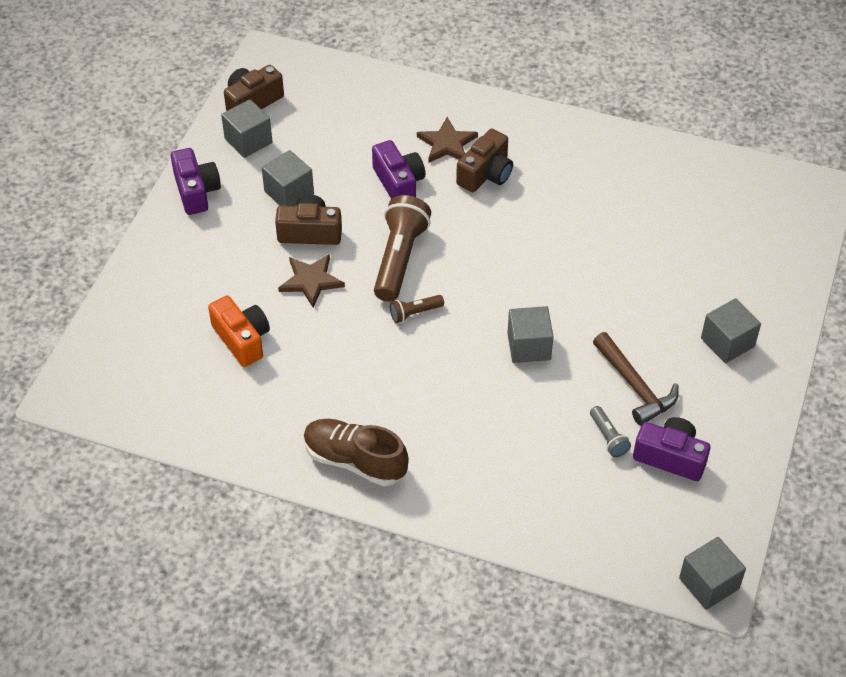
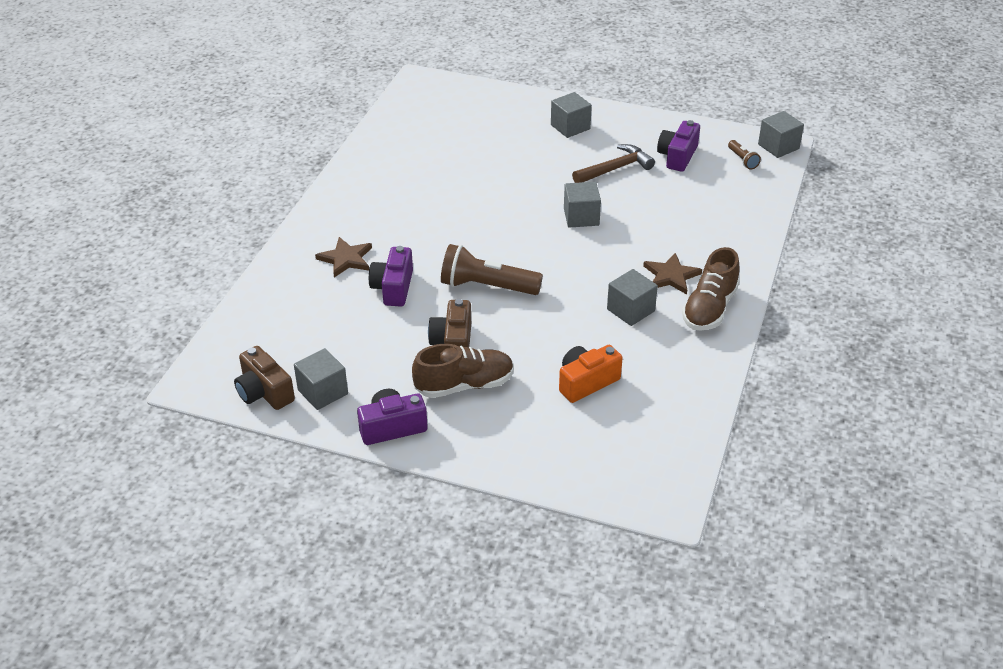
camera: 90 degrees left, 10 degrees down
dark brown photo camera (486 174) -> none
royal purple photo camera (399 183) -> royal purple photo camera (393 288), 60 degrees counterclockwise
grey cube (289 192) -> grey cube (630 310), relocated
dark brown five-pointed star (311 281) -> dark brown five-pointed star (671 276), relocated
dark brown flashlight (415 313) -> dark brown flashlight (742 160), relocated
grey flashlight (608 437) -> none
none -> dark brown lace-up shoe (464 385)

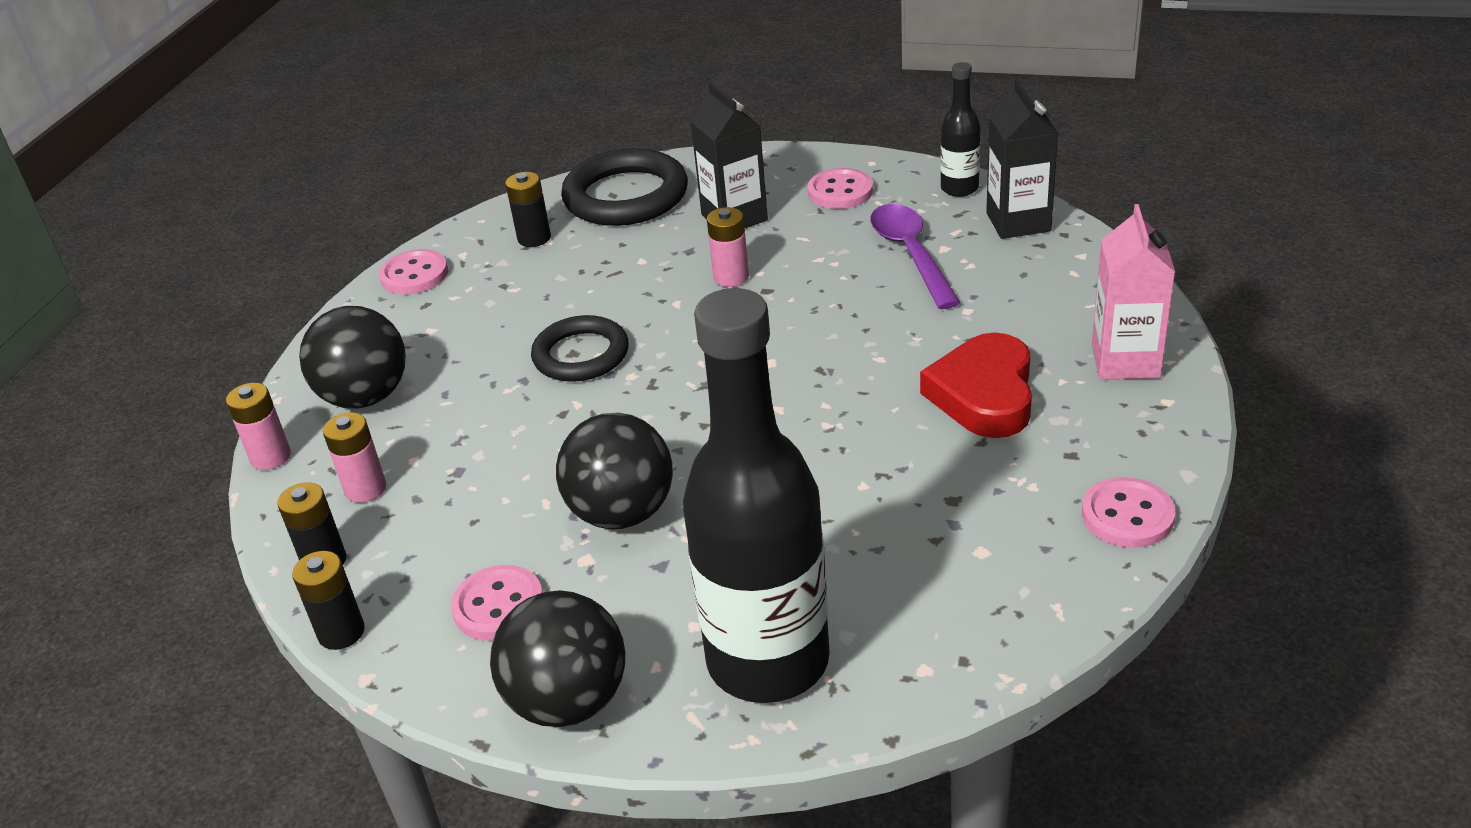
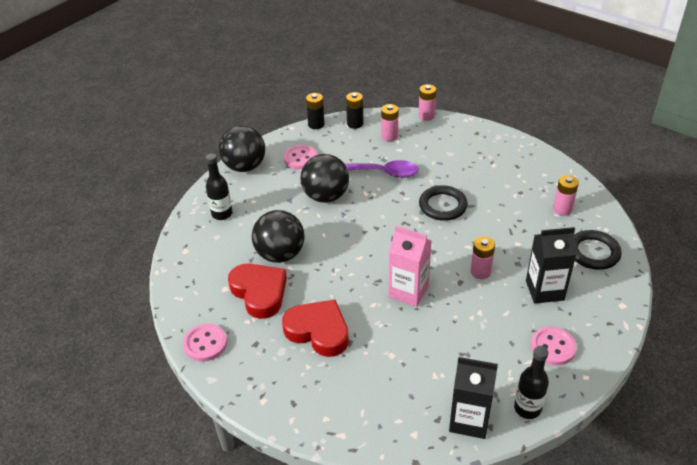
camera: 110 degrees right, 5 degrees up
jet-black hoop (626 196) -> jet-black hoop (593 252), x0.66
jet-black power cell (534 238) -> rose-pink power cell (562 209)
royal purple tablespoon (911 254) -> royal purple tablespoon (379 172), relocated
rose-pink carton (1125 361) -> rose-pink carton (408 291), relocated
rose-pink shirt button (414 275) -> none
jet-black bottle (768 661) -> jet-black bottle (222 214), x0.45
jet-black play ball (366 397) -> jet-black play ball (280 254), relocated
none -> scarlet love heart (259 292)

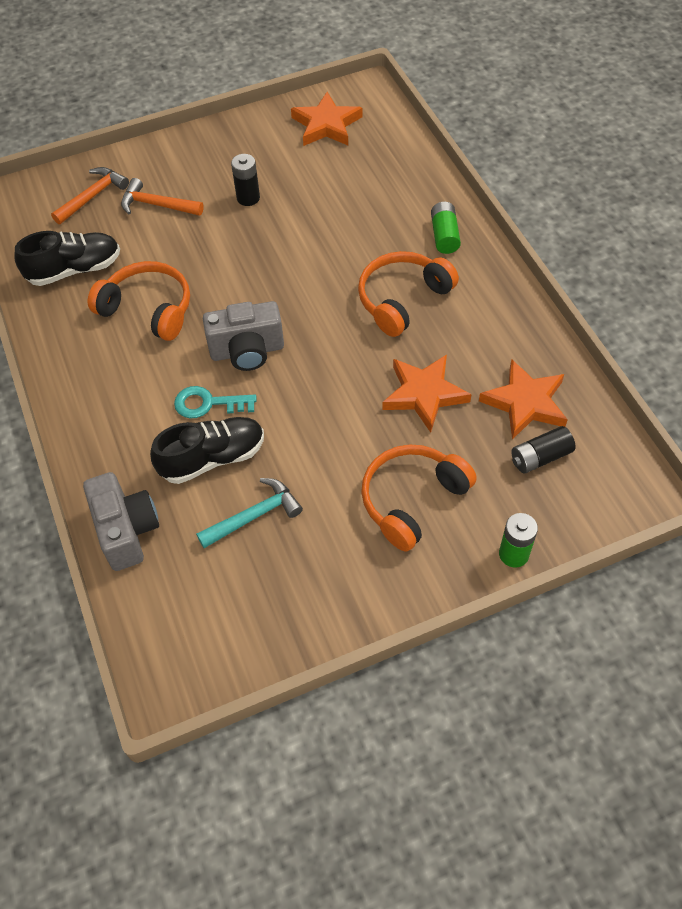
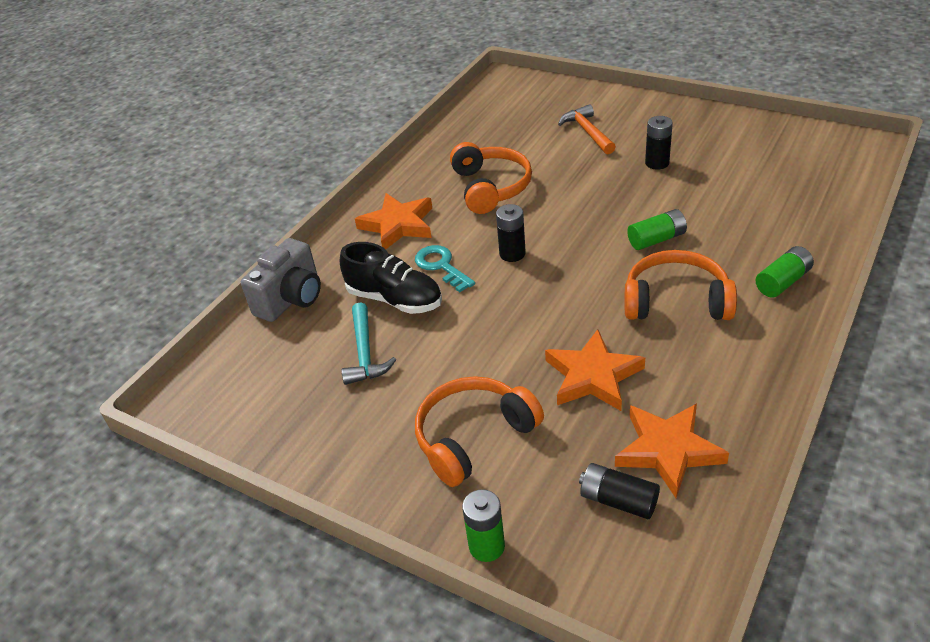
camera: 55 degrees right, 15 degrees down
orange-coloured five-pointed star (326 125) -> orange-coloured five-pointed star (398 225), relocated
orange-coloured hammer (93 196) -> none
jet-black lace-up shoe (75 270) -> none
grey photo camera (247 351) -> jet-black power cell (512 254)
orange-coloured headset (412 500) -> orange-coloured headset (473 437), 45 degrees counterclockwise
teal hammer (254 515) -> teal hammer (365 353), 60 degrees clockwise
none -> green power cell (656 239)

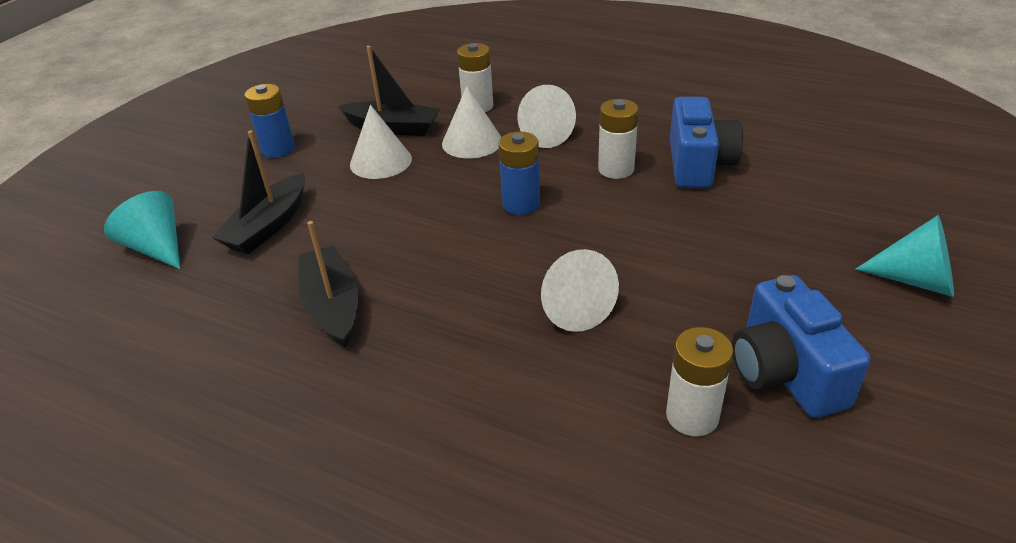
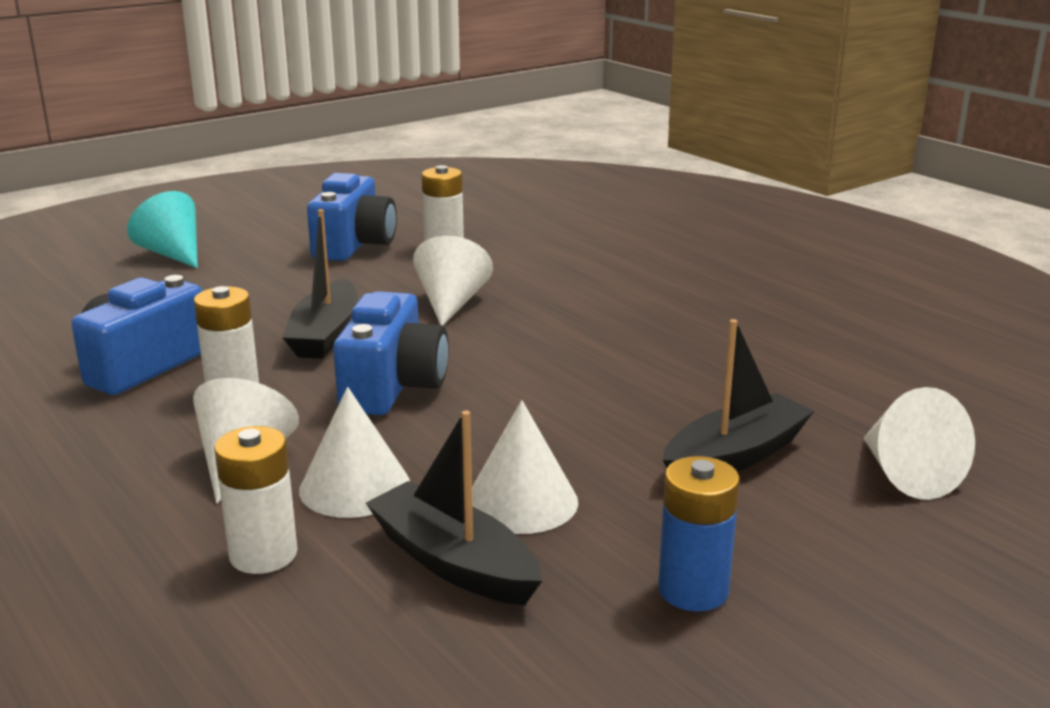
camera: 155 degrees left, 15 degrees down
blue power cell (521 204) -> blue photo camera (393 387)
teal cone (157 247) -> pure white cone (906 474)
jet-black toy boat (332 306) -> jet-black toy boat (325 334), relocated

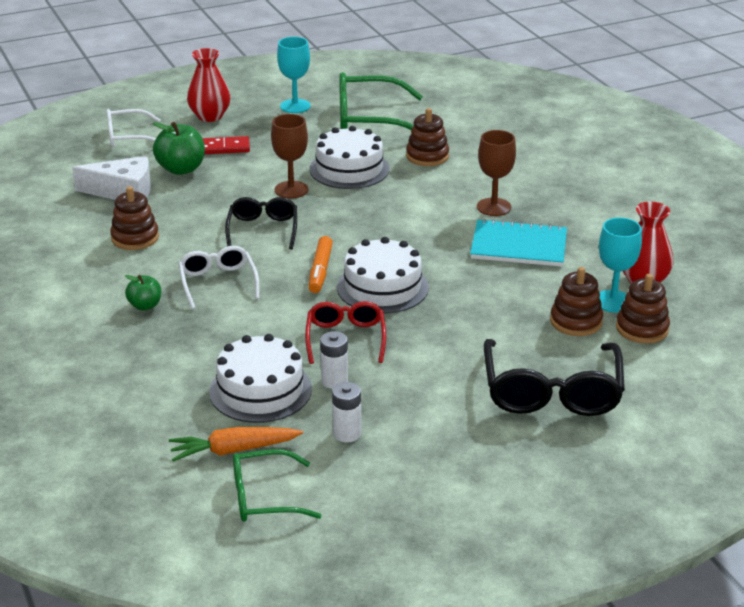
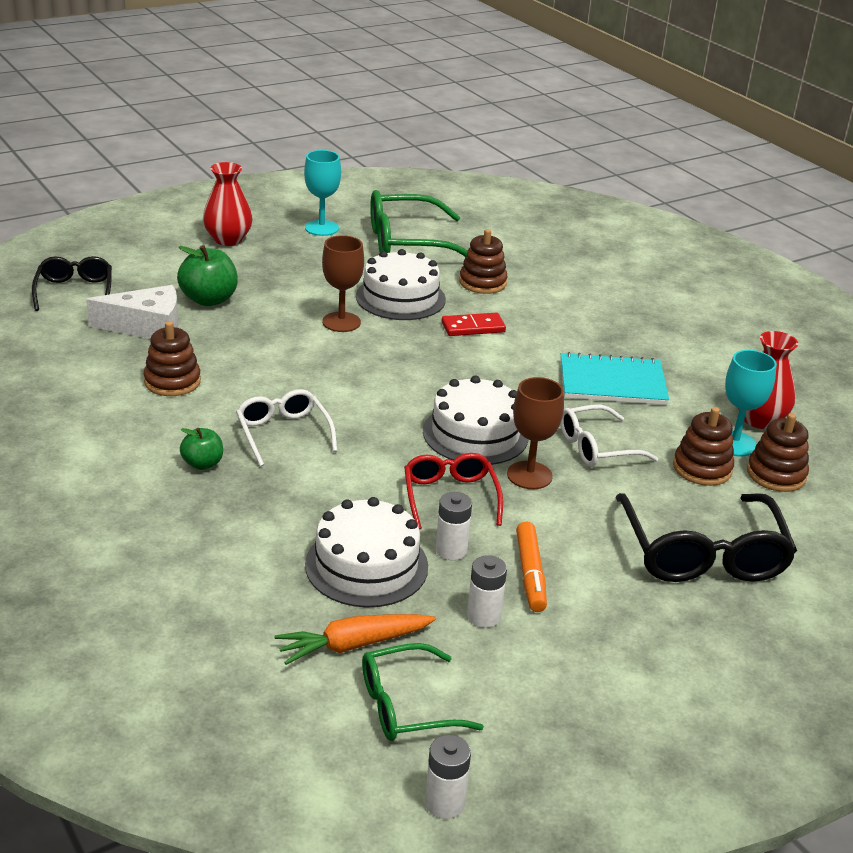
camera: 10 degrees left, 0 degrees up
pure white spectacles (127 137) -> pure white spectacles (596 447), relocated
dark brown goblet (494 207) -> dark brown goblet (529 475), relocated
scarlet domino tile (224 148) -> scarlet domino tile (473 327), relocated
jet-black spectacles (263 229) -> jet-black spectacles (74 291), relocated
orange-coloured felt pen (320 271) -> orange-coloured felt pen (530 574), relocated
none -> pure white power cell (444 803)

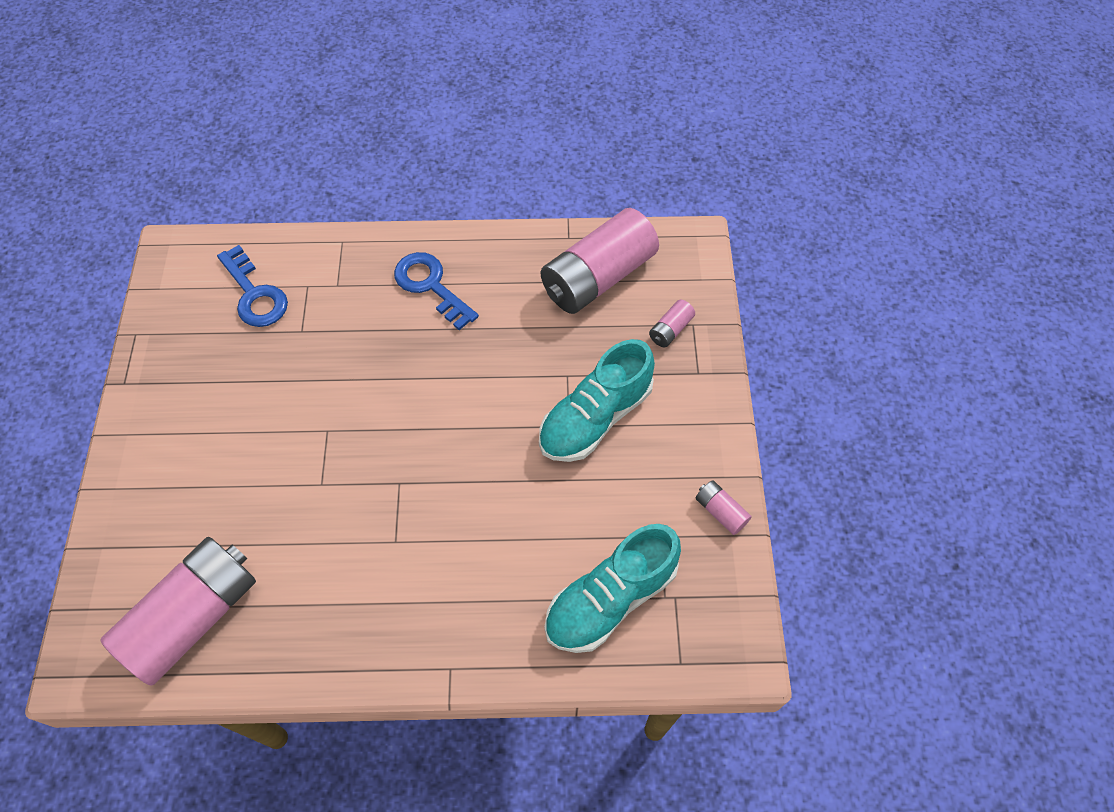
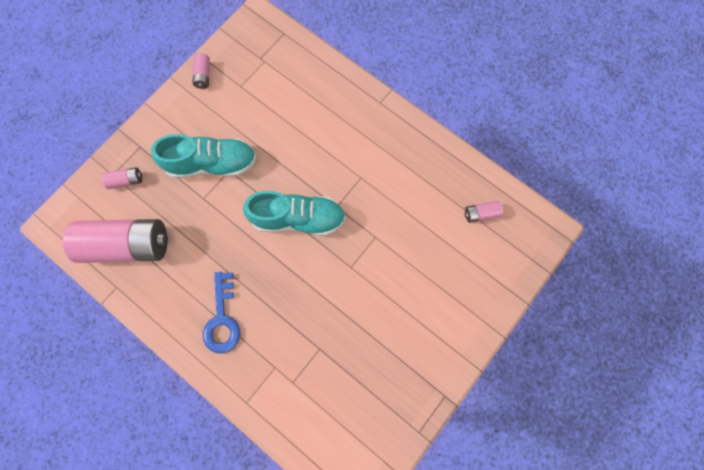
camera: 140 degrees left, 15 degrees up
blue key (255 294) -> none
teal lace-up shoe (610 599) -> teal lace-up shoe (298 218), relocated
rose-pink power cell (193 617) -> rose-pink power cell (481 214), x0.41

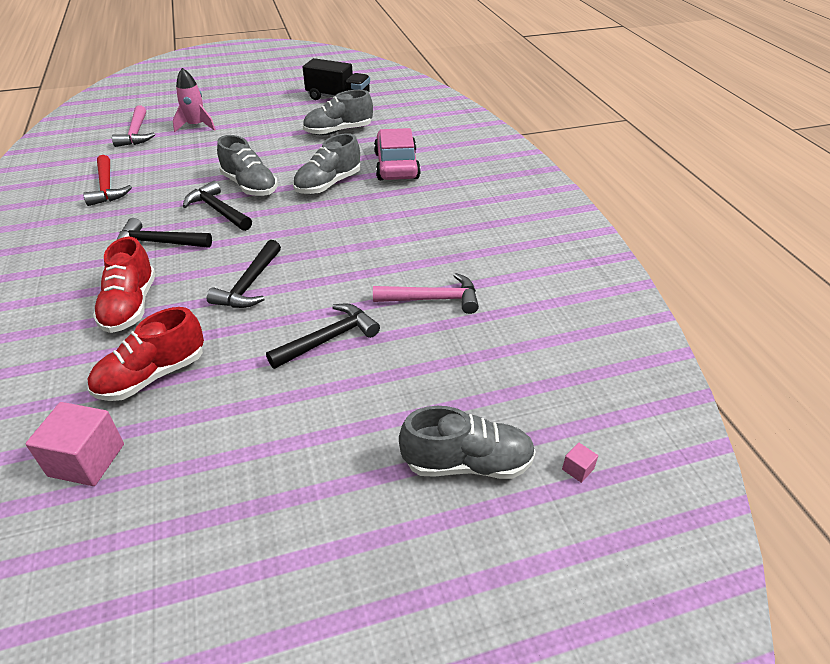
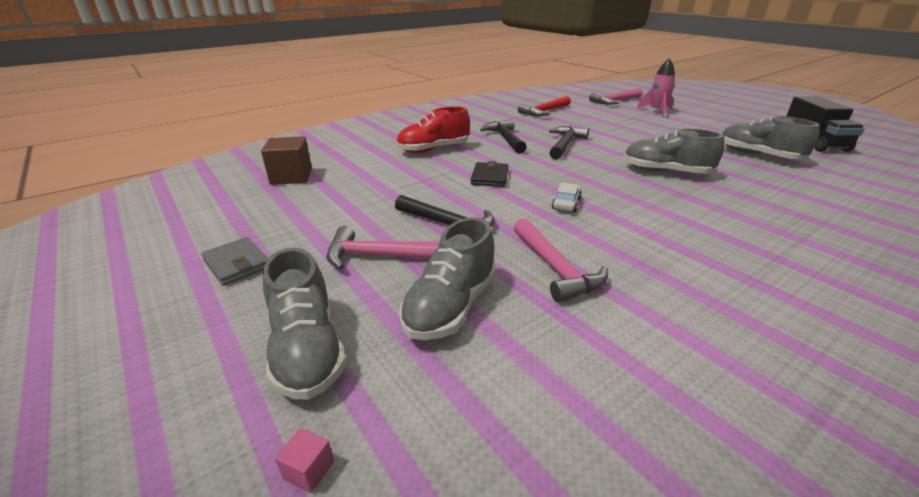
camera: 70 degrees right, 10 degrees down
rose-pink car (396 166) -> none
grey lace-up shoe (250 186) -> grey lace-up shoe (450 306), relocated
jet-black hammer (249 285) -> jet-black wallet (489 177)
scarlet lace-up shoe (152 376) -> none
rose-pink cube (86 460) -> dark brown cube (291 177)
none -> pure white car (566 203)
none -> rose-pink hammer (379 256)
none -> grey wallet (237 264)

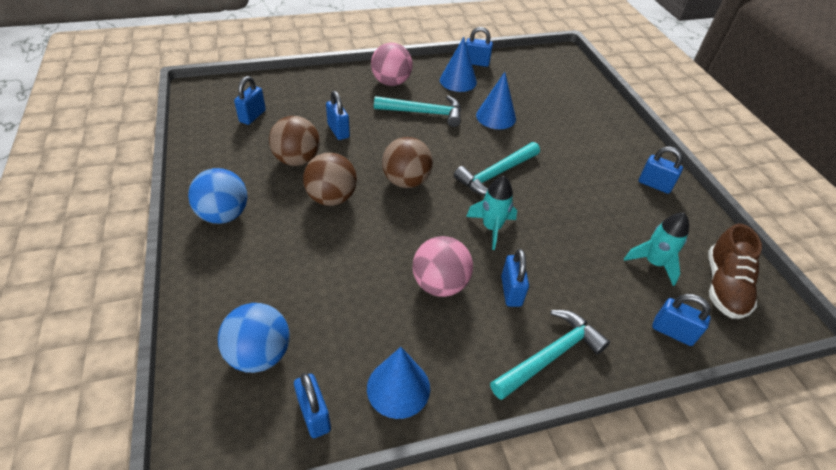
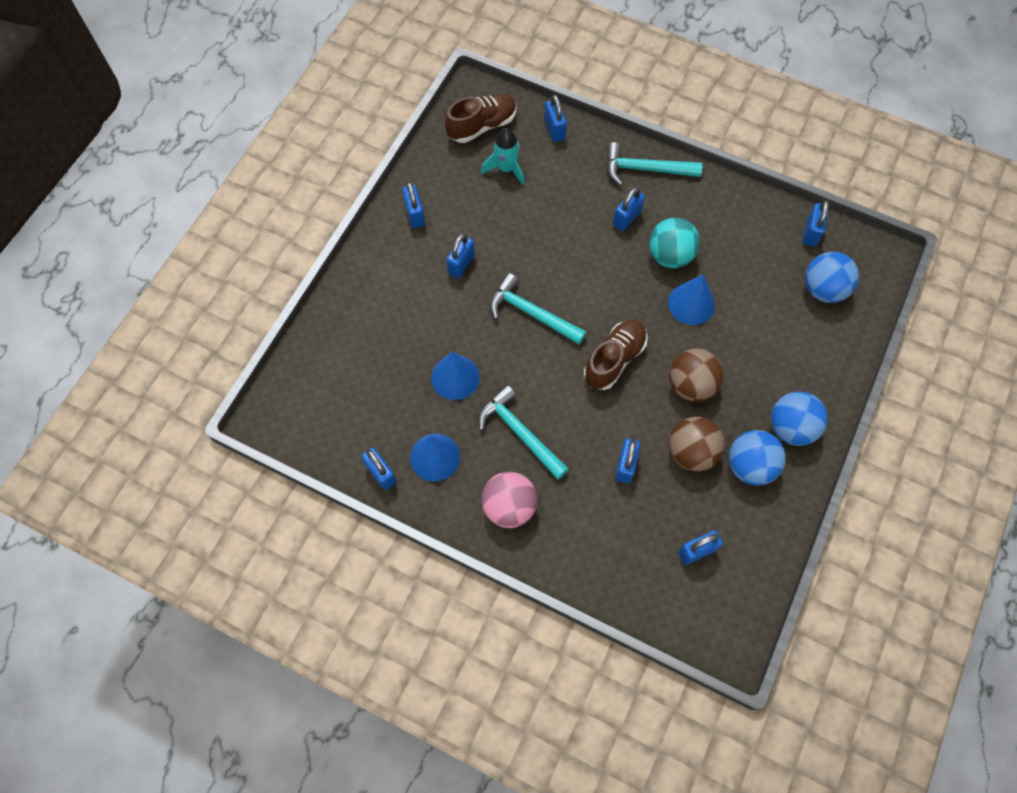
camera: 135 degrees left, 20 degrees up
dark brown play ball (406 181) -> dark brown lace-up shoe (614 359)
teal hammer (496 174) -> teal hammer (531 313), 150 degrees counterclockwise
teal spaceship (491 228) -> none
rose-pink play ball (440 284) -> teal play ball (670 255)
blue cone (398 388) -> blue cone (691 304), relocated
none -> blue small lock (461 264)
none -> blue play ball (750 466)

